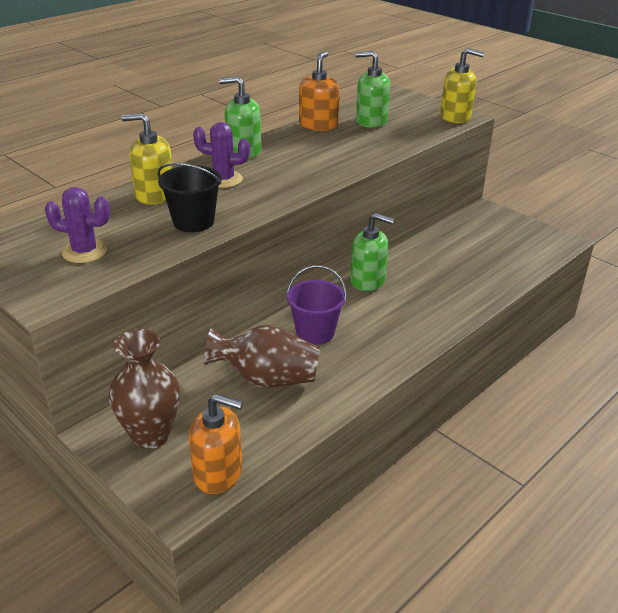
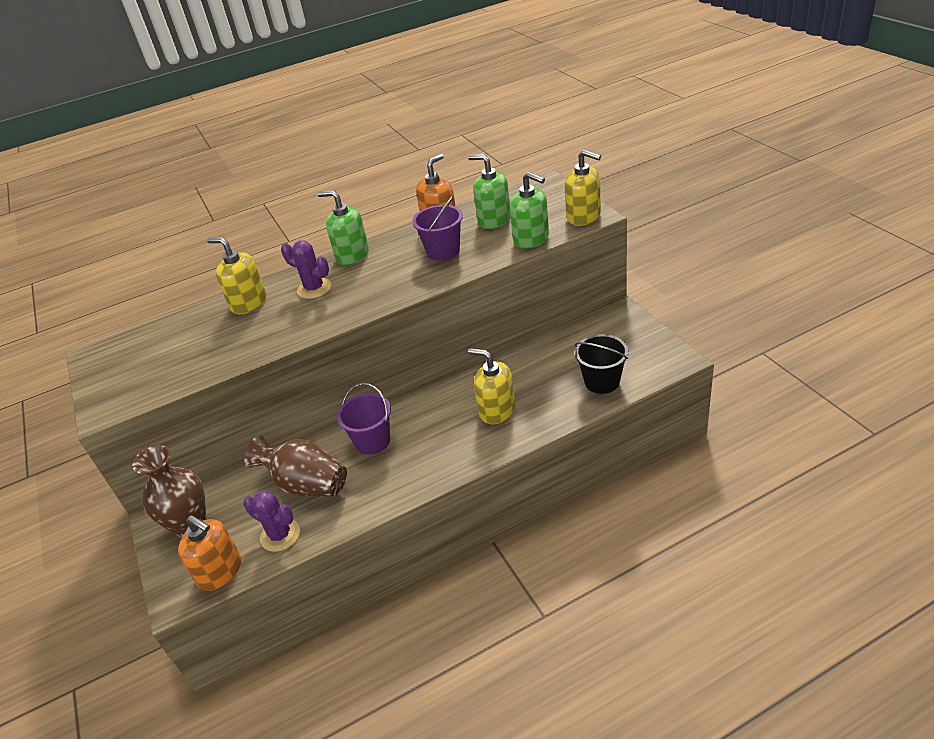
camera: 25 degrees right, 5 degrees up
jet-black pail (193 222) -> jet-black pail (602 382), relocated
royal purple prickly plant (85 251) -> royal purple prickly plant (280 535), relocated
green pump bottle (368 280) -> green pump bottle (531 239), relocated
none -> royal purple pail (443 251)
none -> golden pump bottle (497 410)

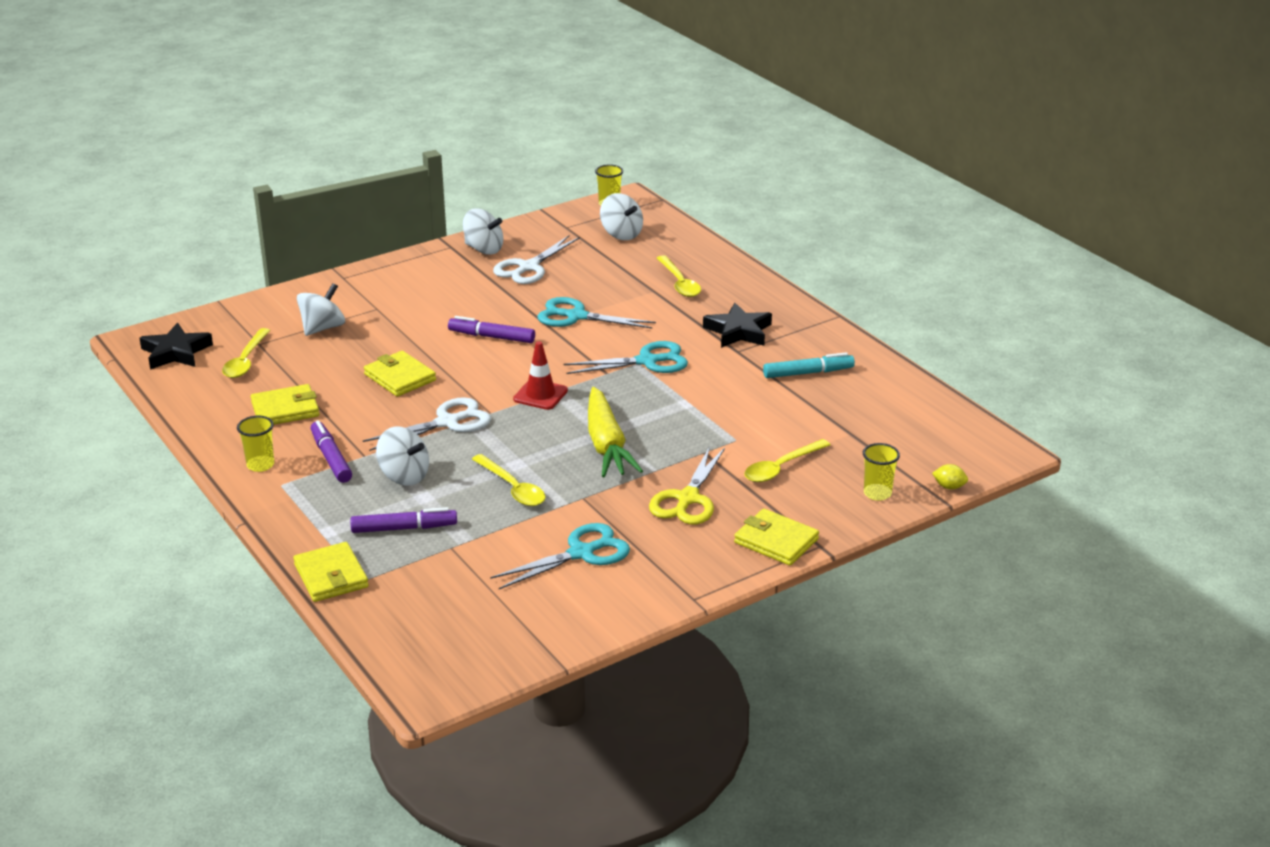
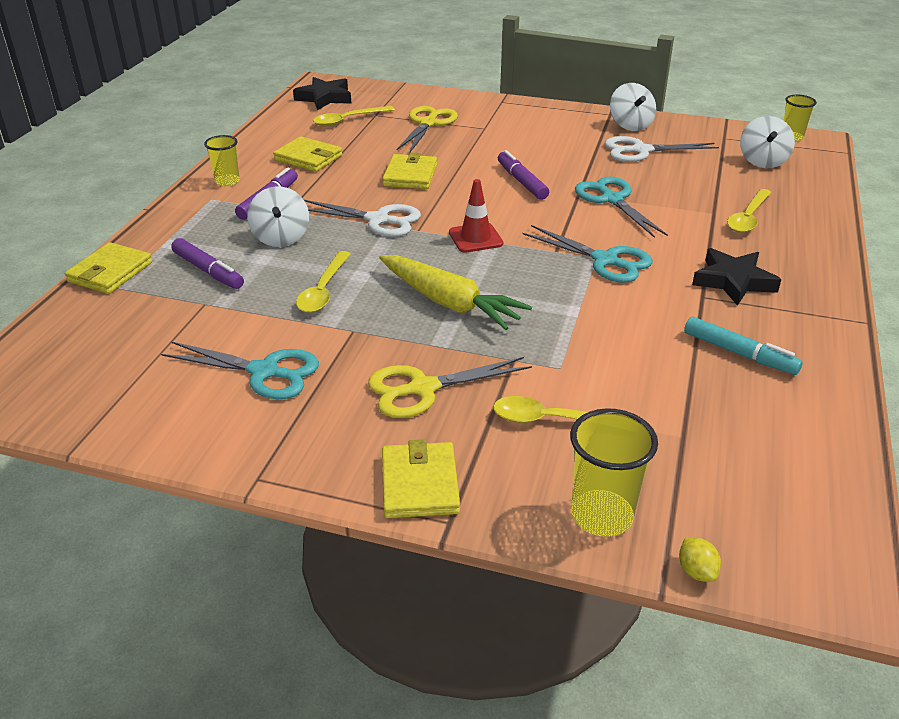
camera: 50 degrees right, 5 degrees up
pure white toy top (322 328) -> golden shears (428 123)
golden root vegetable (606 444) -> golden root vegetable (449 302), 90 degrees counterclockwise
golden beaker (877 493) -> golden beaker (601 516), x1.56

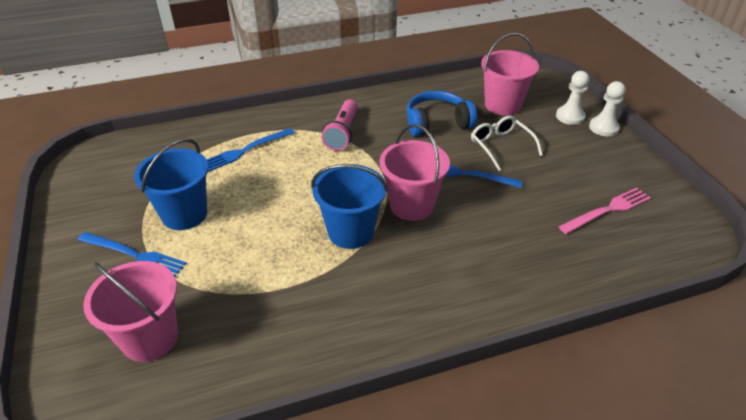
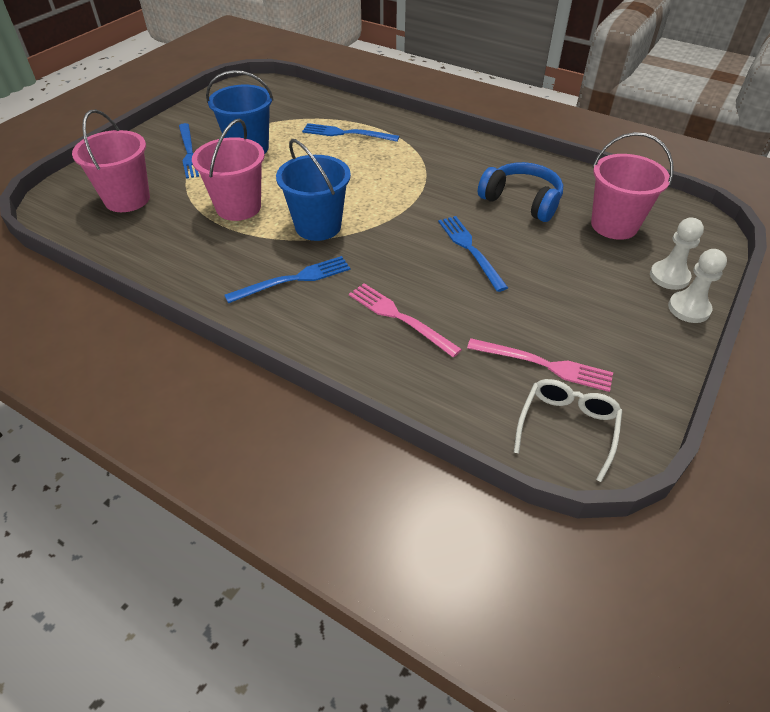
camera: 50 degrees right, 5 degrees up
rose-pink flashlight (342 133) -> none
pure white spectacles (501 146) -> pure white spectacles (567 427), relocated
rose-pink pail (412 205) -> rose-pink pail (238 207), relocated
none -> blue table fork (293 280)
none -> rose-pink table fork (400 318)

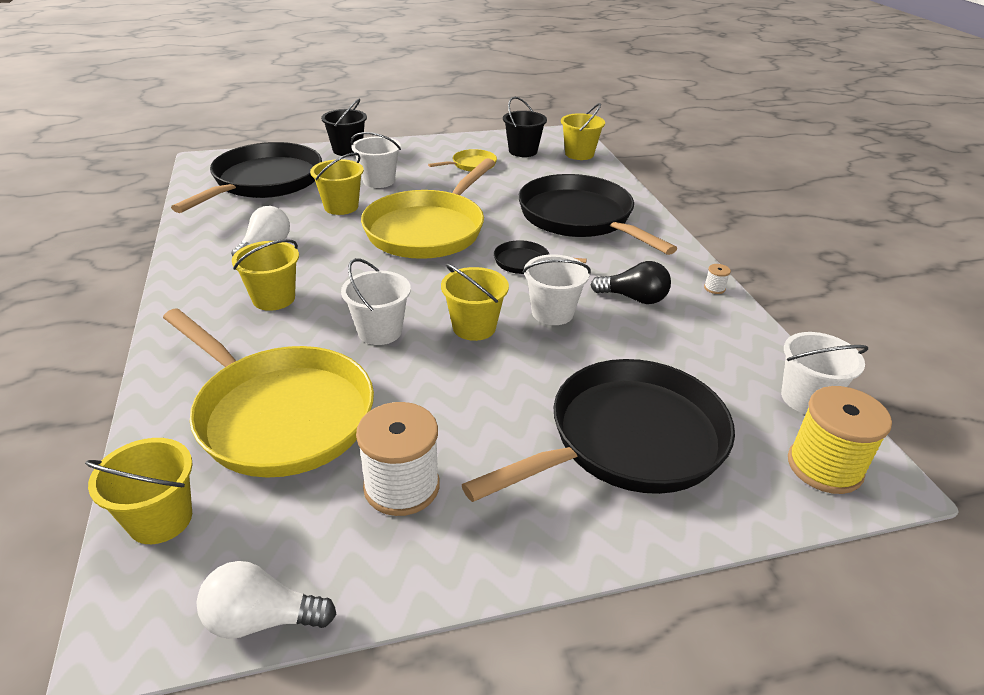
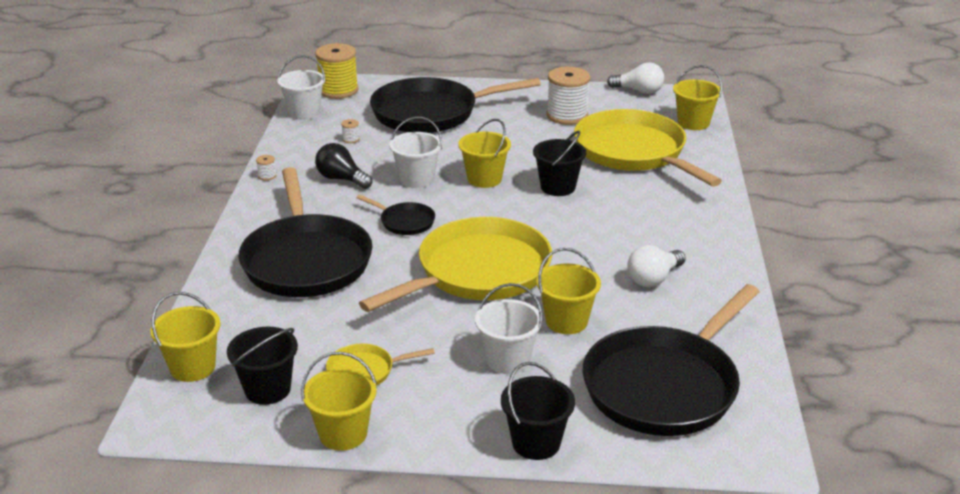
camera: 160 degrees left, 5 degrees down
golden pail (274 298) -> golden pail (343 434), relocated
pure white pail (379 331) -> jet-black pail (558 187)
none -> pure white reel of thread (351 139)

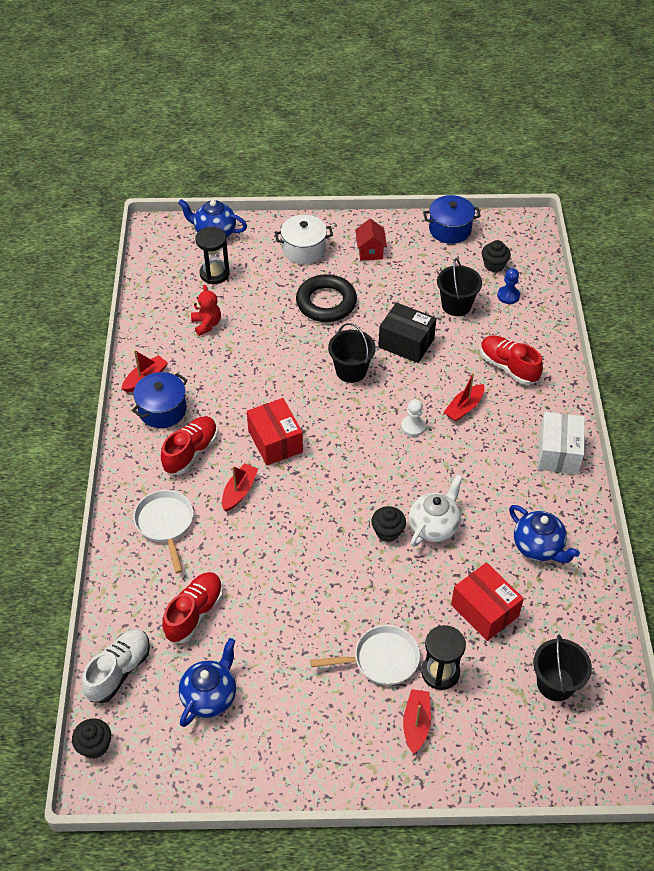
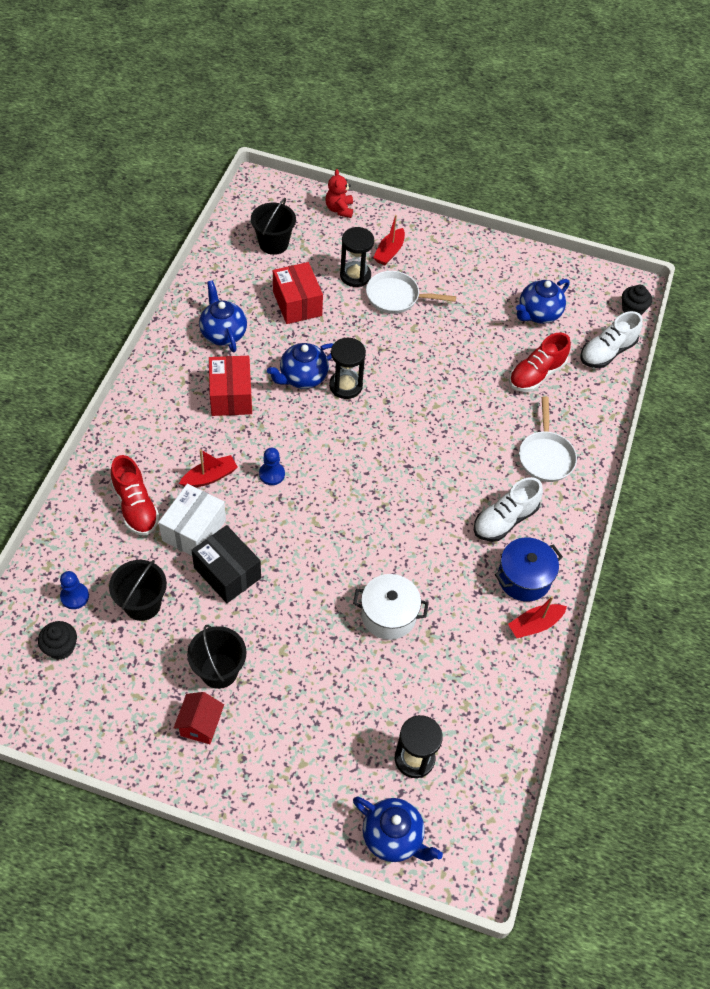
camera: 165 degrees left, 5 degrees up
blue pot (450 230) -> none
pure white pot (304 249) -> pure white pot (388 615), relocated
jet-black hoop (326 302) -> none
scarlet teddy bear (206 324) -> scarlet teddy bear (339 209), relocated
jet-black pail (351 370) -> jet-black pail (219 671), relocated
scarlet parcel (275 441) -> scarlet parcel (231 396), relocated
pure white game pawn (413 426) -> blue game pawn (272 474)
pure white parcel (558 453) -> pure white parcel (194 530), relocated
scarlet lace-up shoe (191 452) -> pure white lace-up shoe (505 520)
scarlet toy boat (239 491) -> none
pure white tea pot (434 526) -> blue tea pot (302 377)
jet-black muffin (387 532) -> jet-black sandglass (345 386)

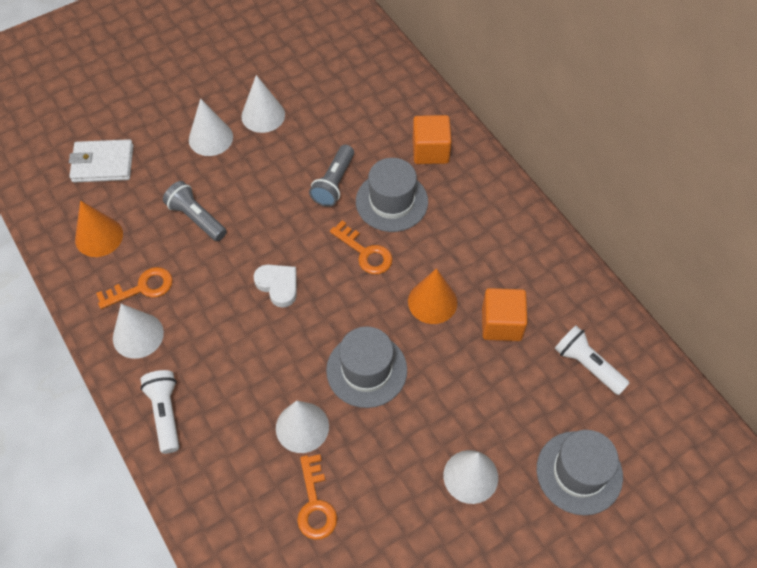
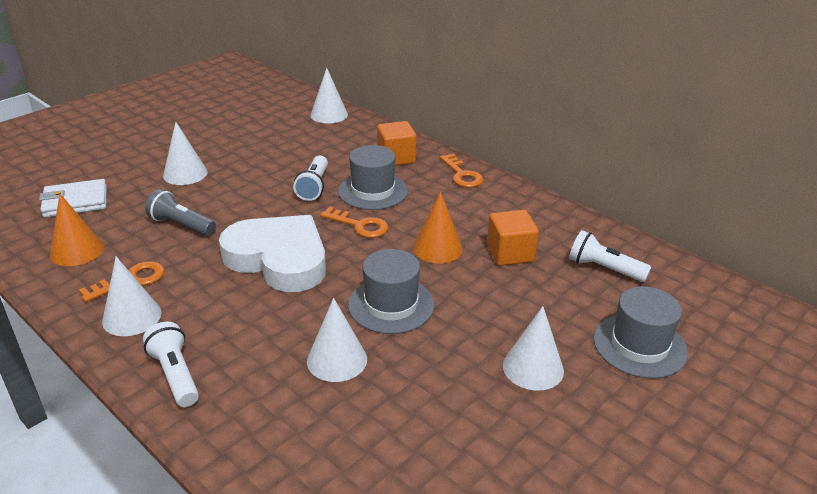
camera: 15 degrees left, 25 degrees down
pure white cone (263 115) -> pure white cone (329 115), relocated
grey flashlight (334 183) -> pure white flashlight (314 187)
pure white love heart (278 285) -> pure white love heart (279 259), x2.21
orange-coloured key (315 504) -> orange-coloured key (462 175), relocated

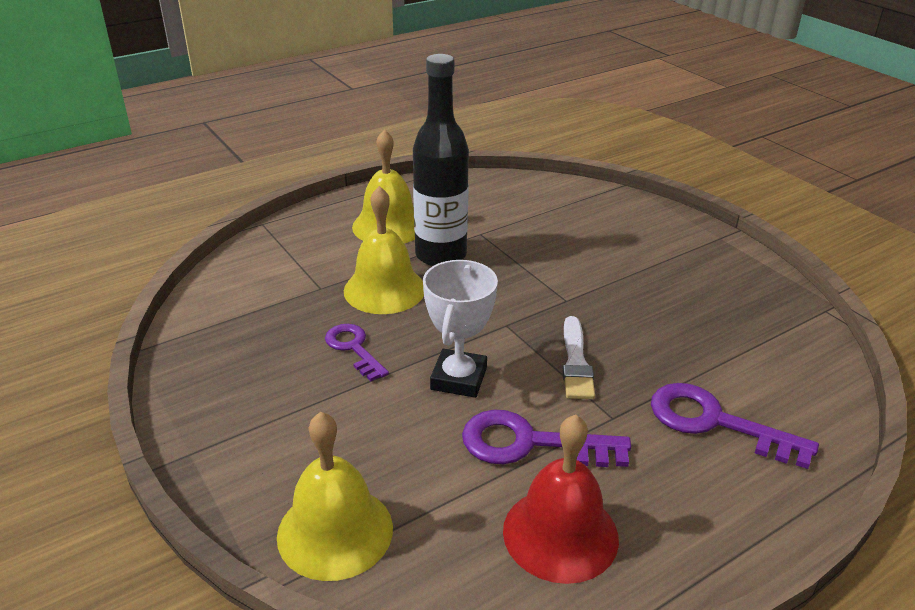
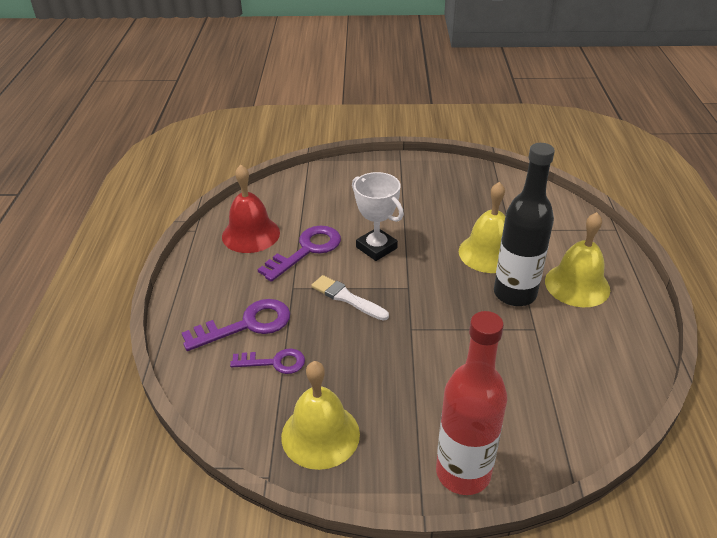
camera: 125 degrees right, 5 degrees up
royal purple key (353 348) -> royal purple key (274 362), relocated
golden bell (335 531) -> golden bell (320 435), relocated
none -> scarlet bottle (463 472)

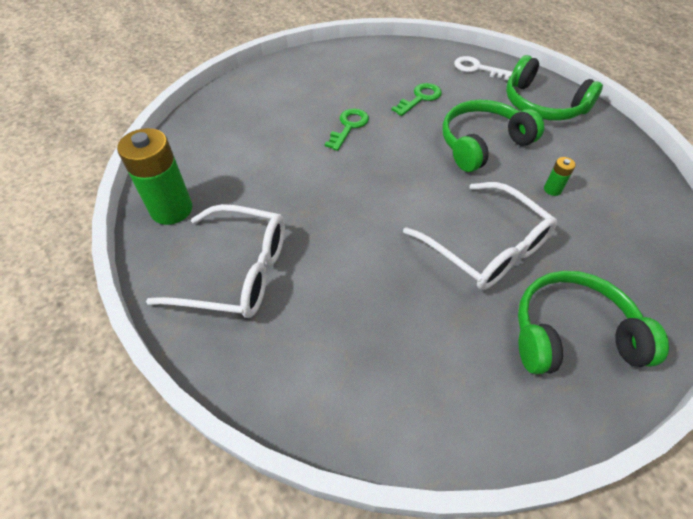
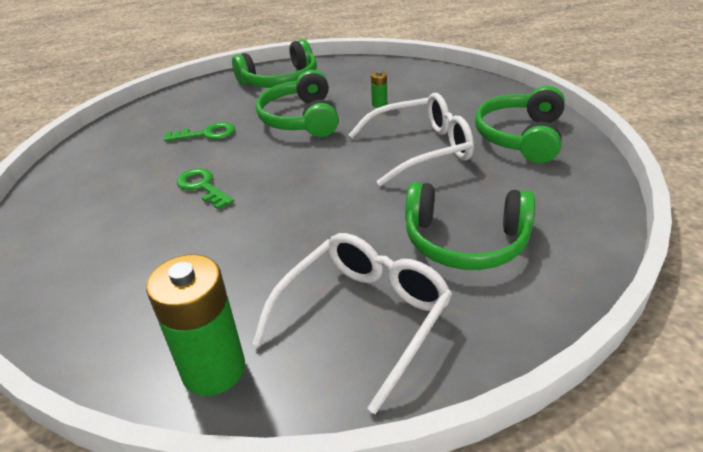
camera: 65 degrees left, 15 degrees down
pure white key (477 68) -> none
green key (420 98) -> green key (206 134), 105 degrees clockwise
none -> green headset (465 241)

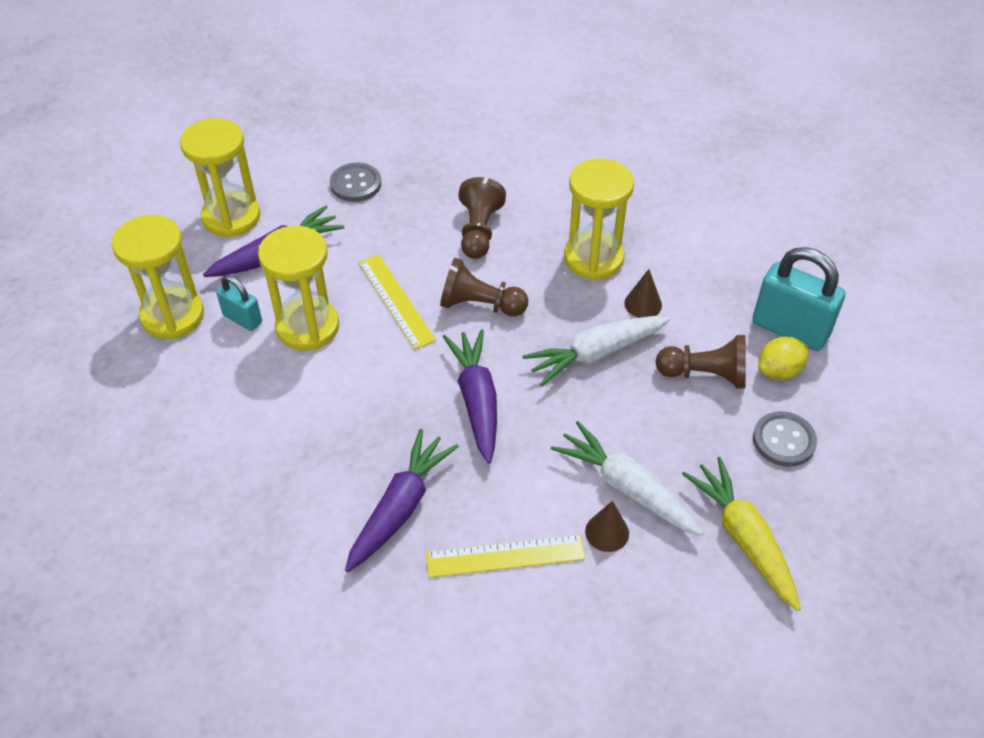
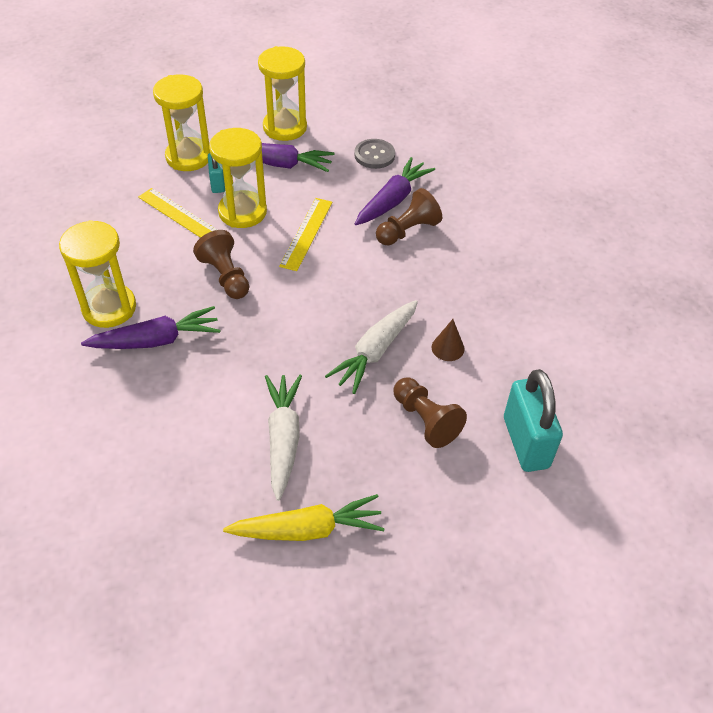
camera: 45 degrees right, 0 degrees up
golden sandglass (593 258) -> golden sandglass (109 308), relocated
dark brown game pawn (480 305) -> dark brown game pawn (225 276), relocated
pure white root vegetable (595 354) -> pure white root vegetable (375 352), 75 degrees counterclockwise
royal purple root vegetable (476 400) -> royal purple root vegetable (393 200), relocated
golden lemon (779 371) -> none
grey shirt button (784 440) -> none
golden root vegetable (743 537) -> golden root vegetable (308 529), 60 degrees clockwise
dark brown cone (607 532) -> none
golden measuring stick (505 556) -> golden measuring stick (180 215), relocated

